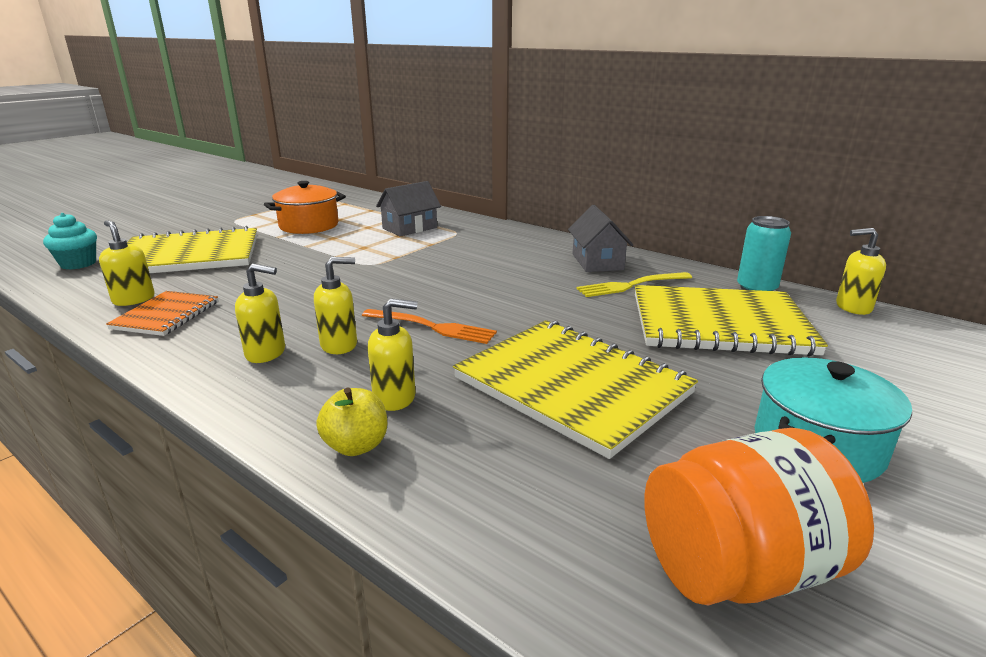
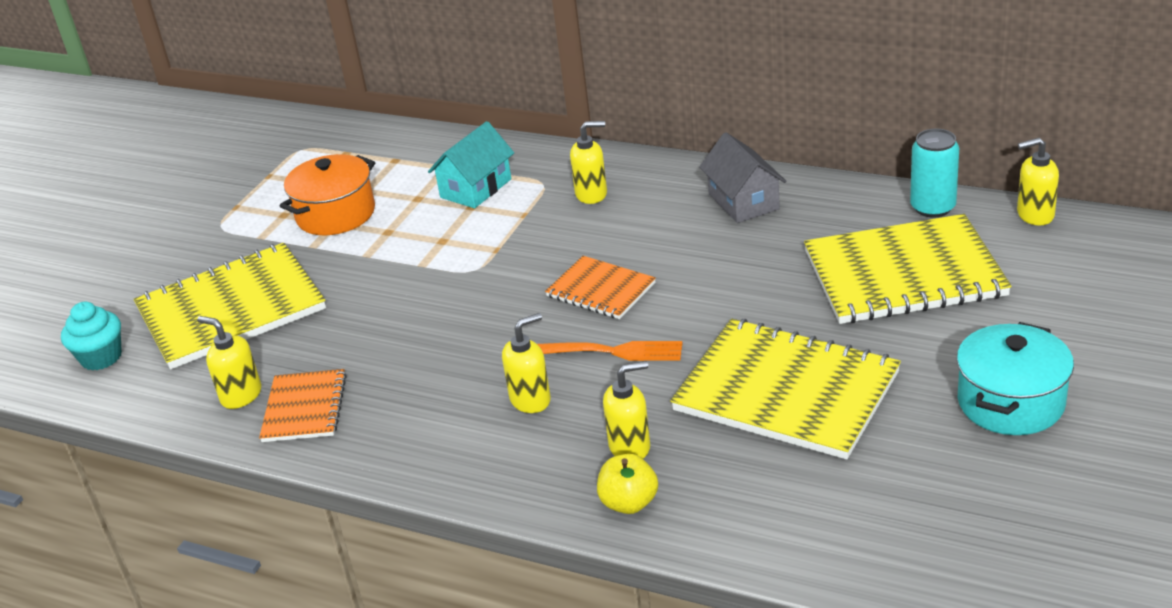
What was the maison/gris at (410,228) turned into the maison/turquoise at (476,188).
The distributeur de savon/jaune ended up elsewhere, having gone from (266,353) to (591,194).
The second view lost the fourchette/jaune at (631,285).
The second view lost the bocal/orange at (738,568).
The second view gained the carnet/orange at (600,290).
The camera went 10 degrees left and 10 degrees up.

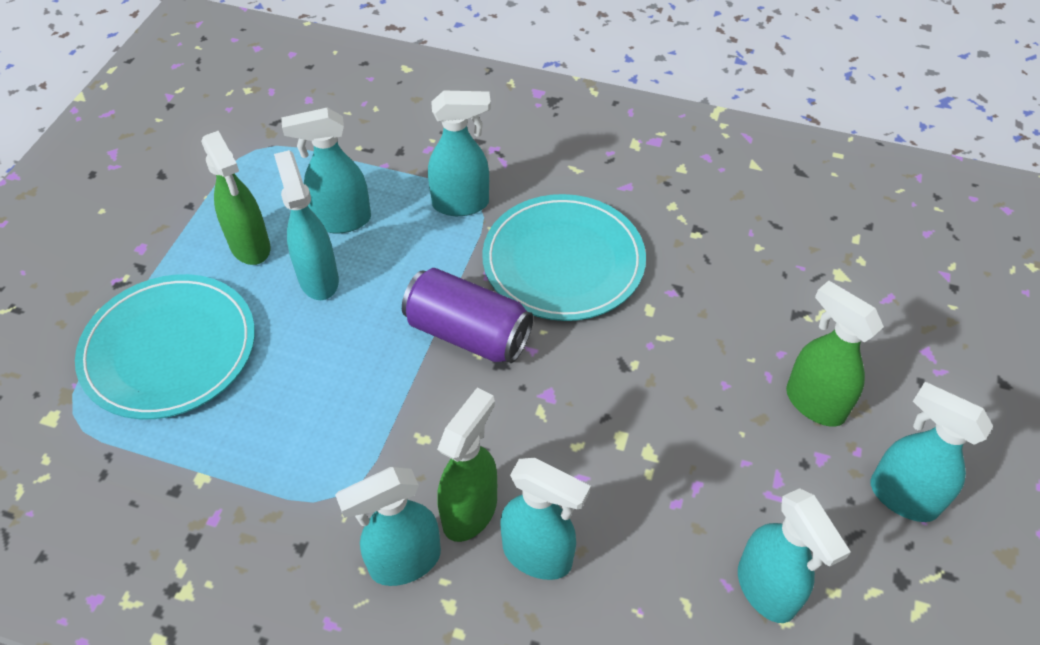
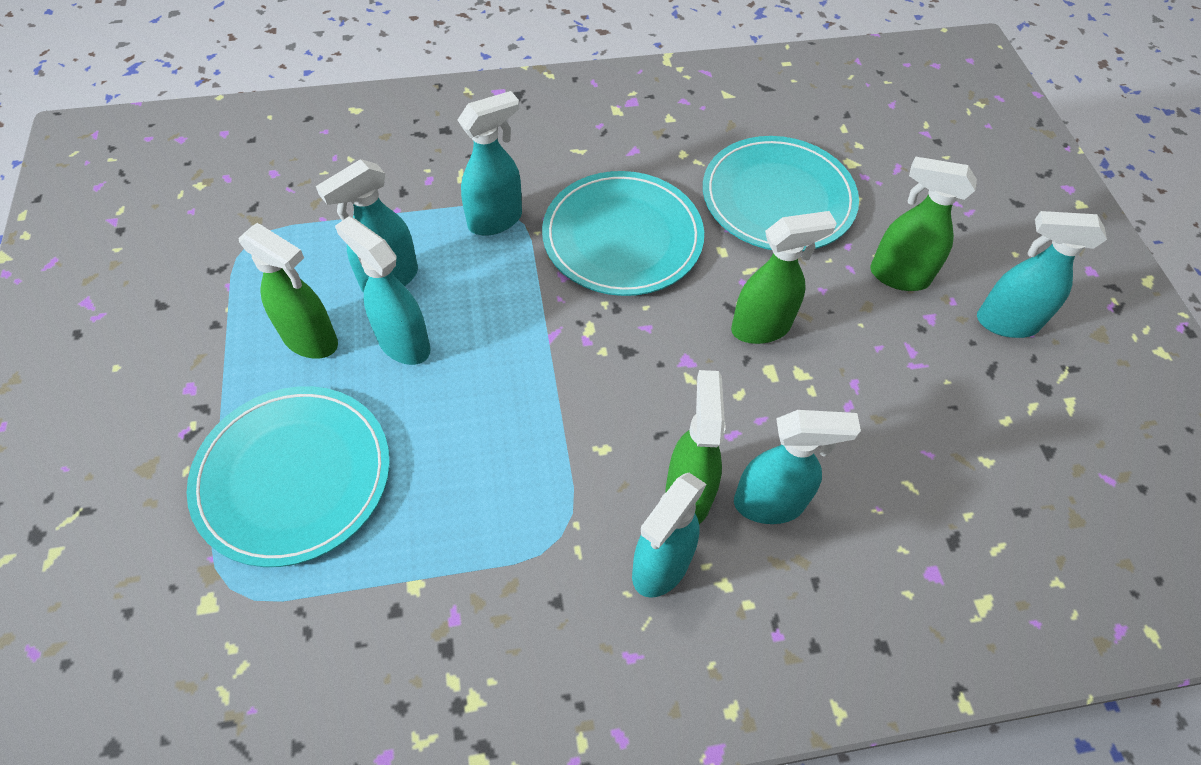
The second view lost the canette/violet at (468,333).
The second view lost the vaporisateur/turquoise at (766,590).
The second view gained the assiette/turquoise at (778,198).
The second view gained the vaporisateur/vert at (761,327).
The camera went 30 degrees left and 5 degrees up.

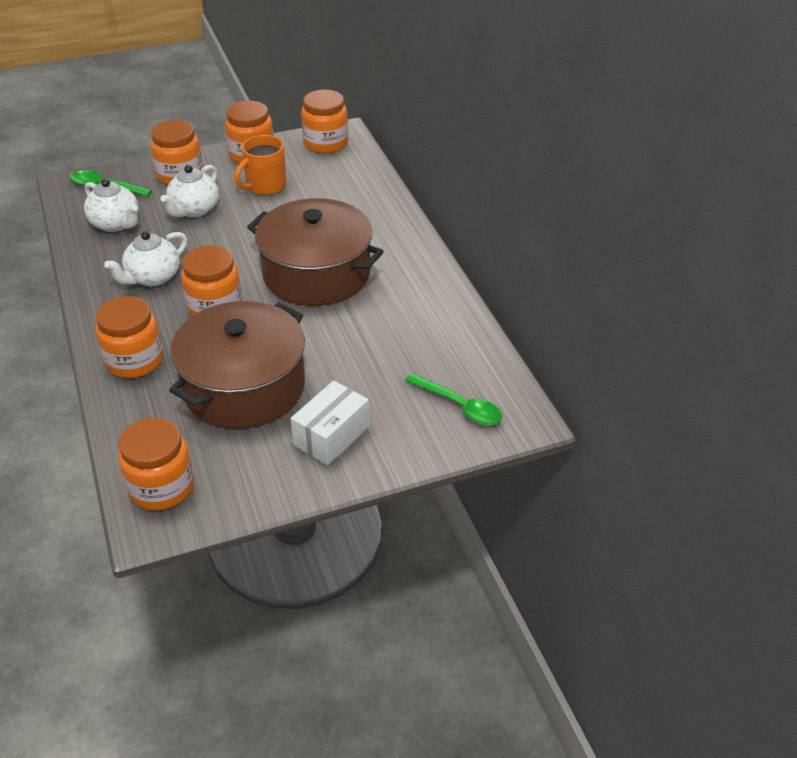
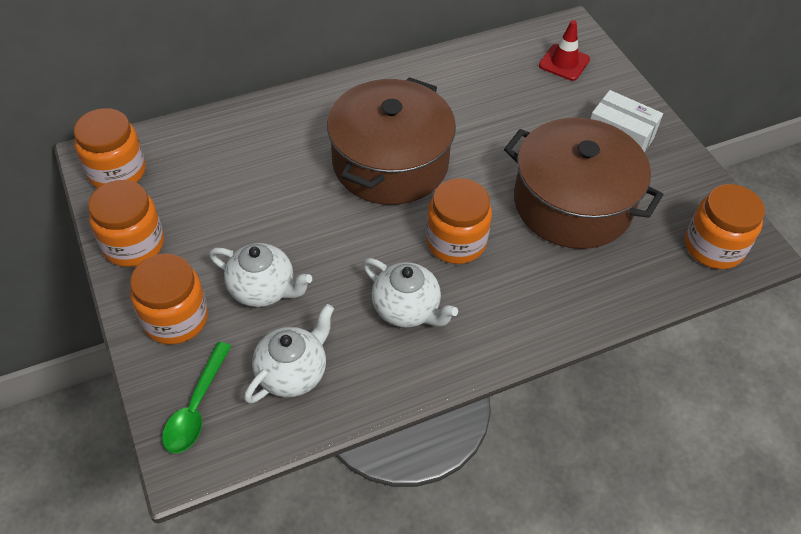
The second view lost the tasse/orange at (265,186).
The second view lost the bocal/orange at (134,360).
Where the cuillère/vert stood at (459,406), the cône de chantier/rouge came to stand at (564,62).
The camera went 95 degrees left and 10 degrees up.

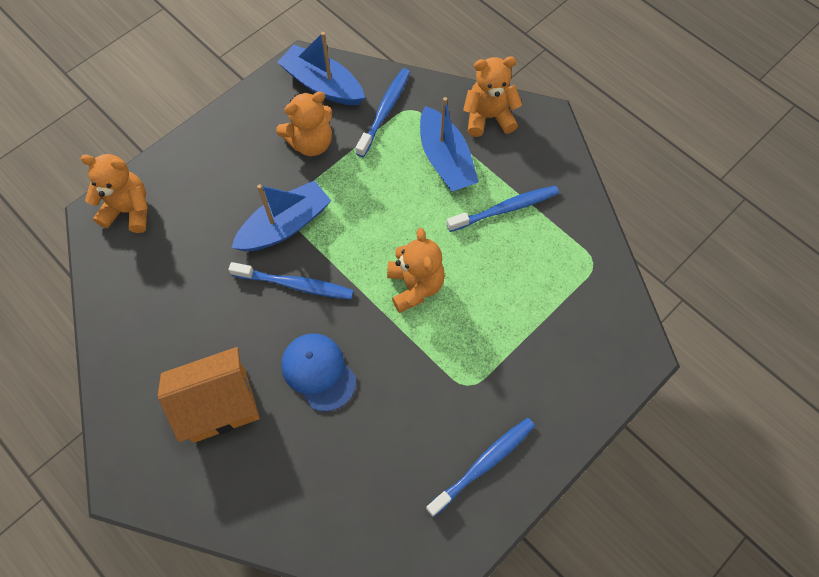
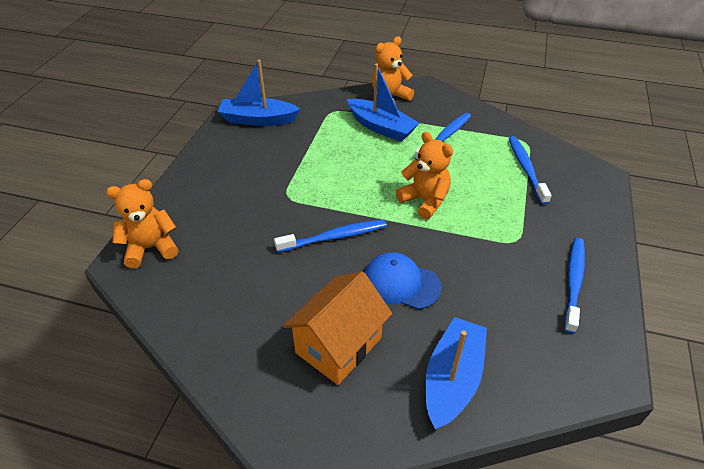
The brosse à dents/bleu ended up elsewhere, having gone from (384,111) to (526,169).
The second view lost the ours en peluche/orange at (311,143).
The bateau/bleu ended up elsewhere, having gone from (285,225) to (452,379).
The camera went 30 degrees left and 20 degrees down.

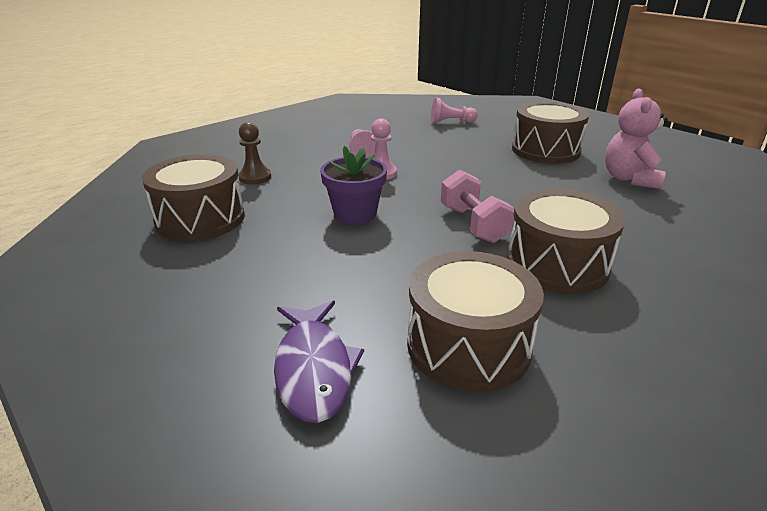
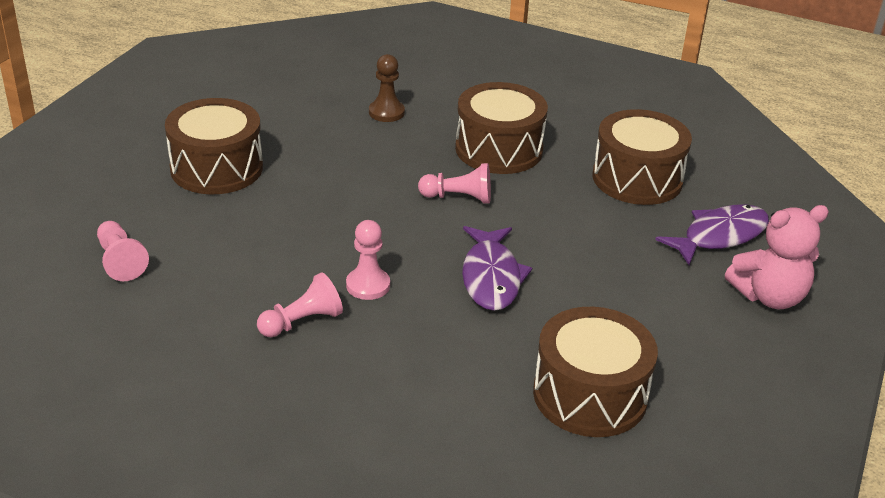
The ours en peluche/rose ended up elsewhere, having gone from (629,179) to (769,296).
The pion/marron ended up elsewhere, having gone from (255,177) to (386,112).
Where the pot de fleurs/violet stood at (355,214), the poisson/violet came to stand at (491,277).
Where the haltère/rose stood at (473,224), the pion/rose came to stand at (458,197).
The camera went 115 degrees left and 5 degrees up.

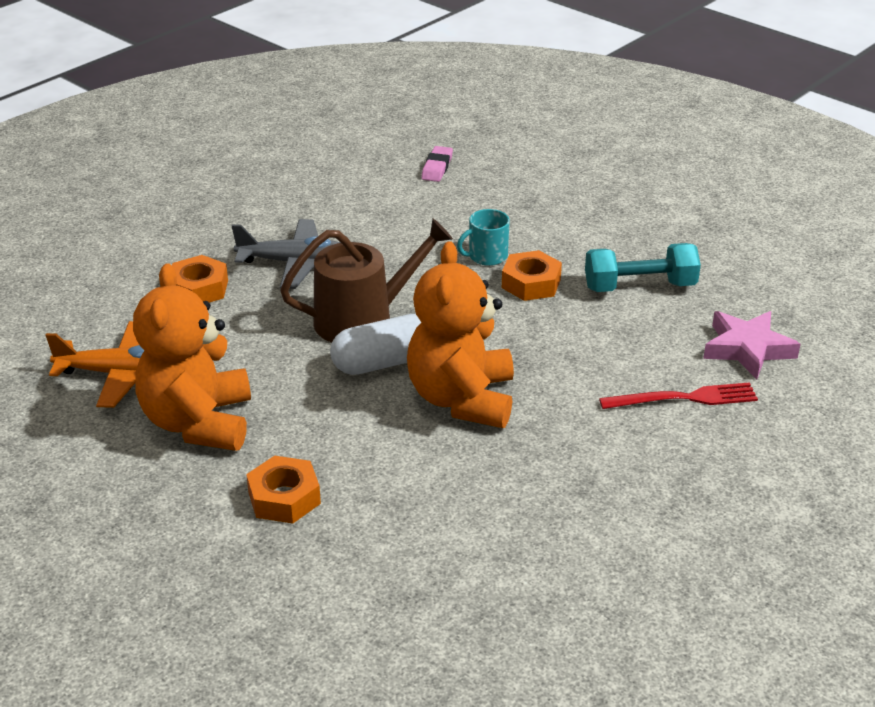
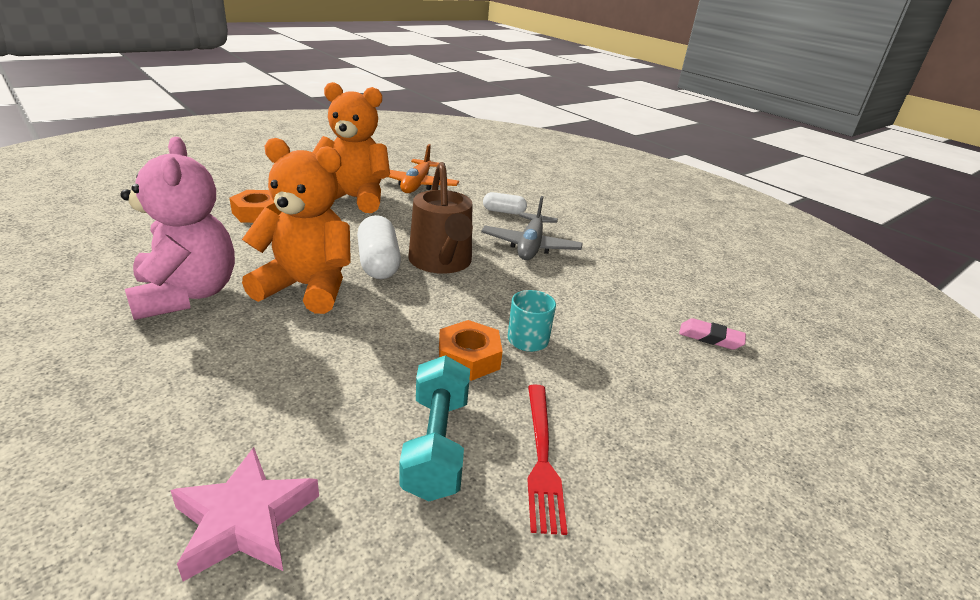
Where the écrou/orange stood at (199,289), the gélule/blanc came to stand at (503,212).
The fourchette/rouge ended up elsewhere, having gone from (684,398) to (542,458).
The second view gained the ours en peluche/rose at (186,295).
The camera went 95 degrees right and 5 degrees down.

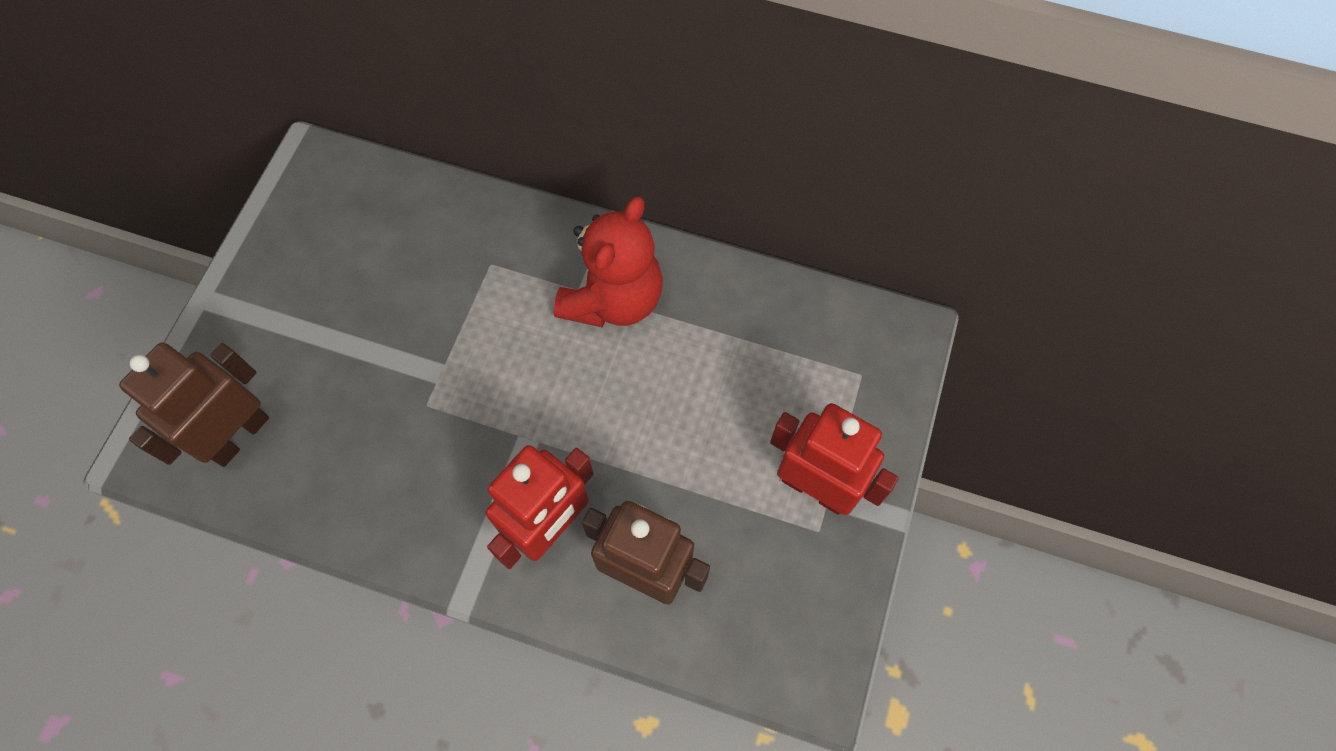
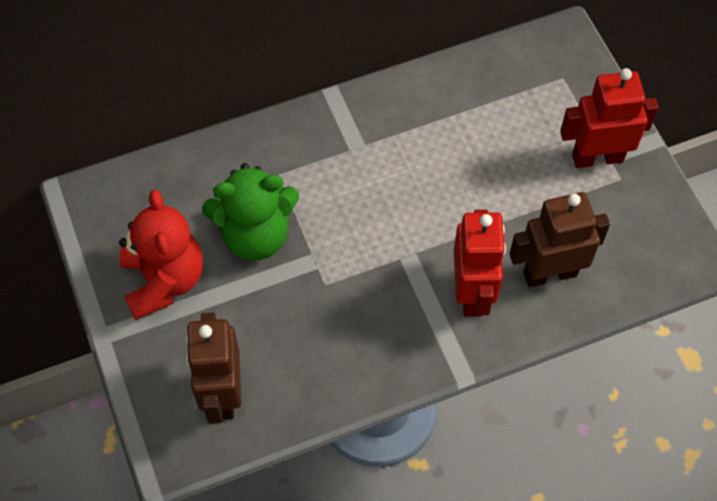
The ours en peluche/rouge ended up elsewhere, having gone from (613,299) to (164,280).
The second view gained the ours en peluche/vert at (256,235).
The camera went 40 degrees left and 5 degrees down.

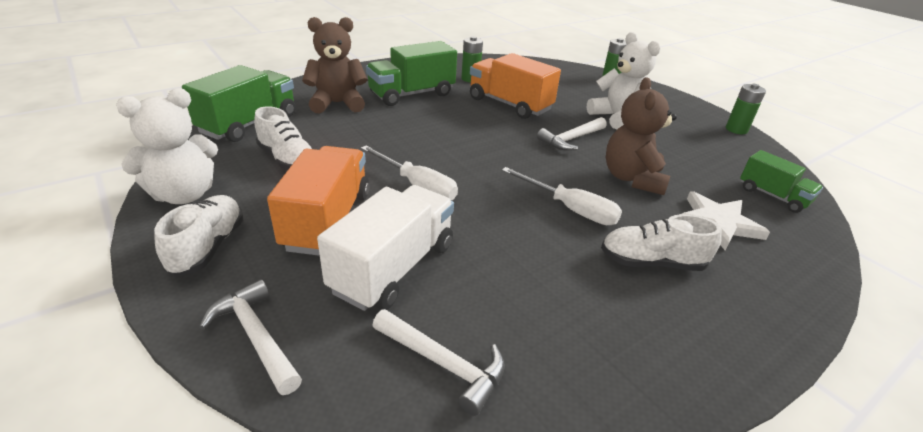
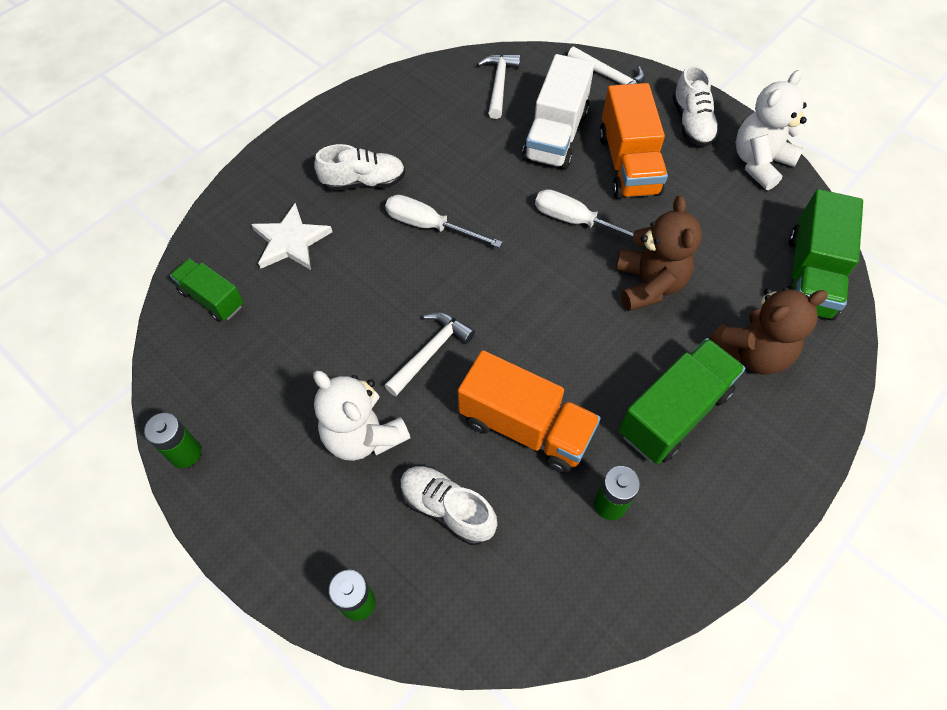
The ours en peluche/marron ended up elsewhere, having gone from (632,179) to (649,284).
The chaussure/blanc ended up elsewhere, having gone from (287,159) to (447,508).
The marteau/blanc at (443,364) ended up facing another way, 75 degrees clockwise from before.
The camera went 170 degrees right and 25 degrees up.

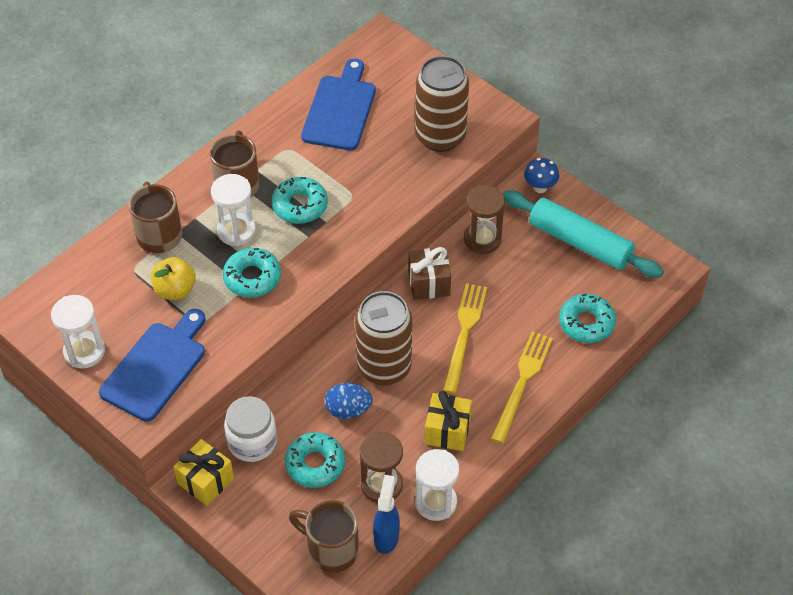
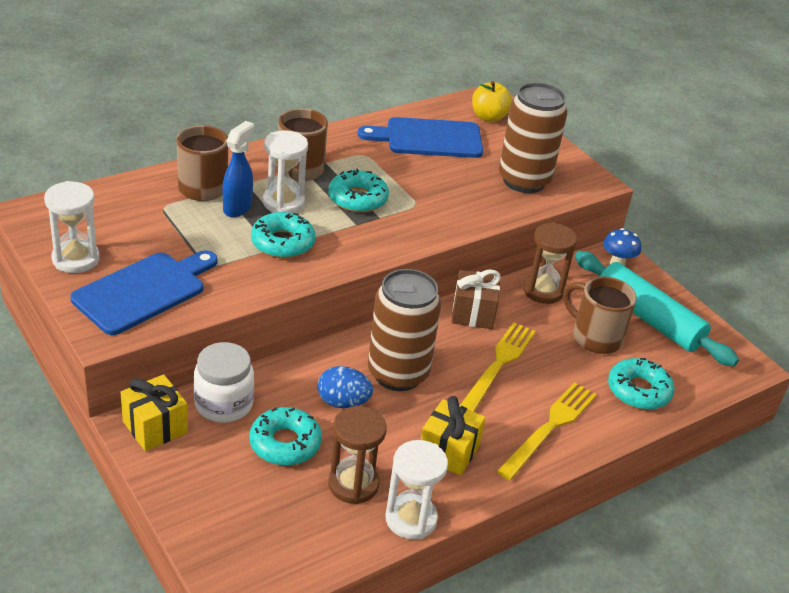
The planche à découper/bleu at (340,109) ended up facing another way, 120 degrees counterclockwise from before.
The pomme/jaune ended up elsewhere, having gone from (175,290) to (489,117).
The vaporisateur/bleu ended up elsewhere, having gone from (386,537) to (238,208).
The tasse/marron ended up elsewhere, having gone from (330,549) to (594,337).
The camera went 10 degrees right and 15 degrees down.

